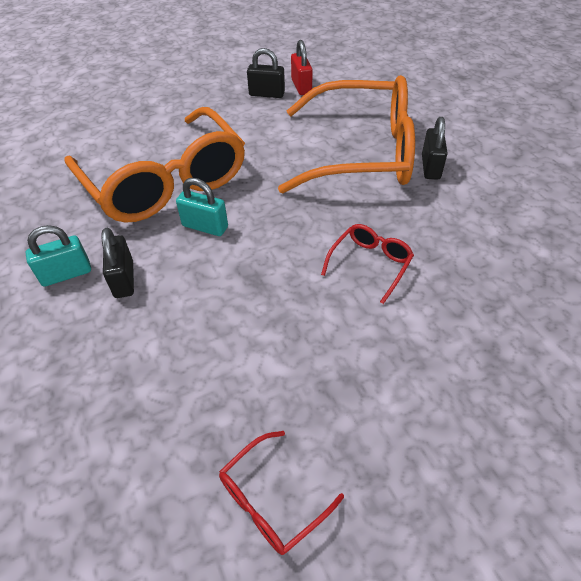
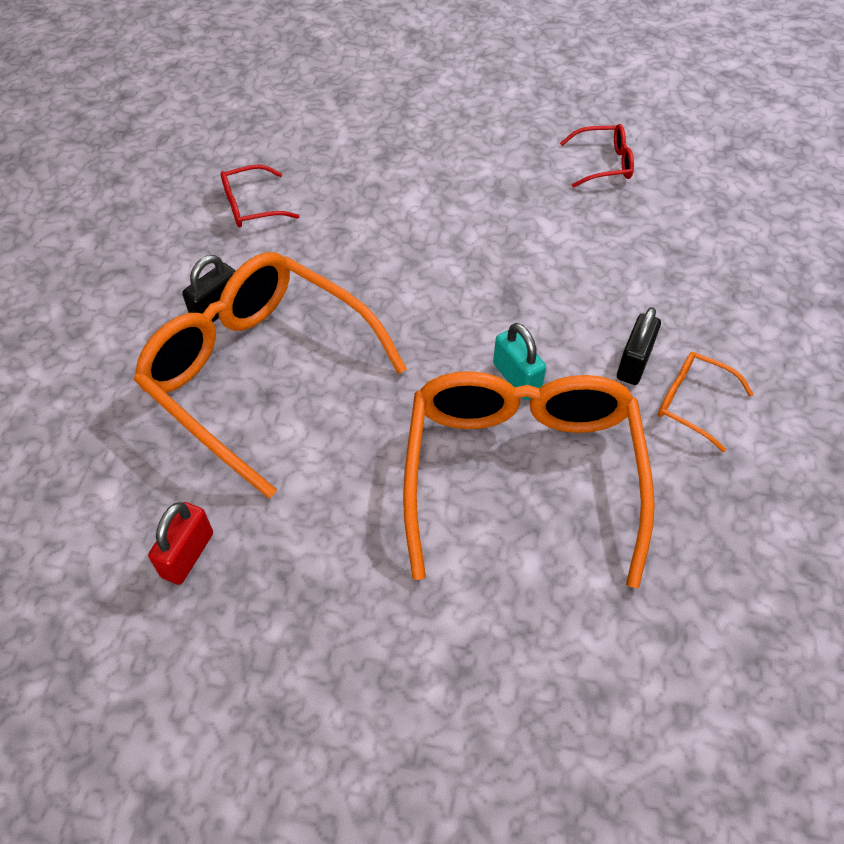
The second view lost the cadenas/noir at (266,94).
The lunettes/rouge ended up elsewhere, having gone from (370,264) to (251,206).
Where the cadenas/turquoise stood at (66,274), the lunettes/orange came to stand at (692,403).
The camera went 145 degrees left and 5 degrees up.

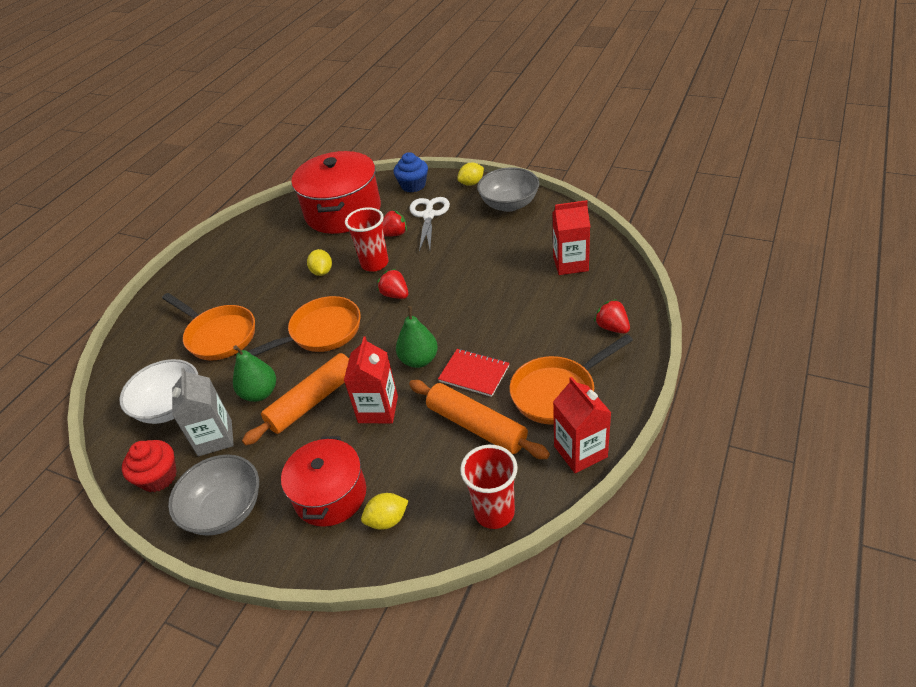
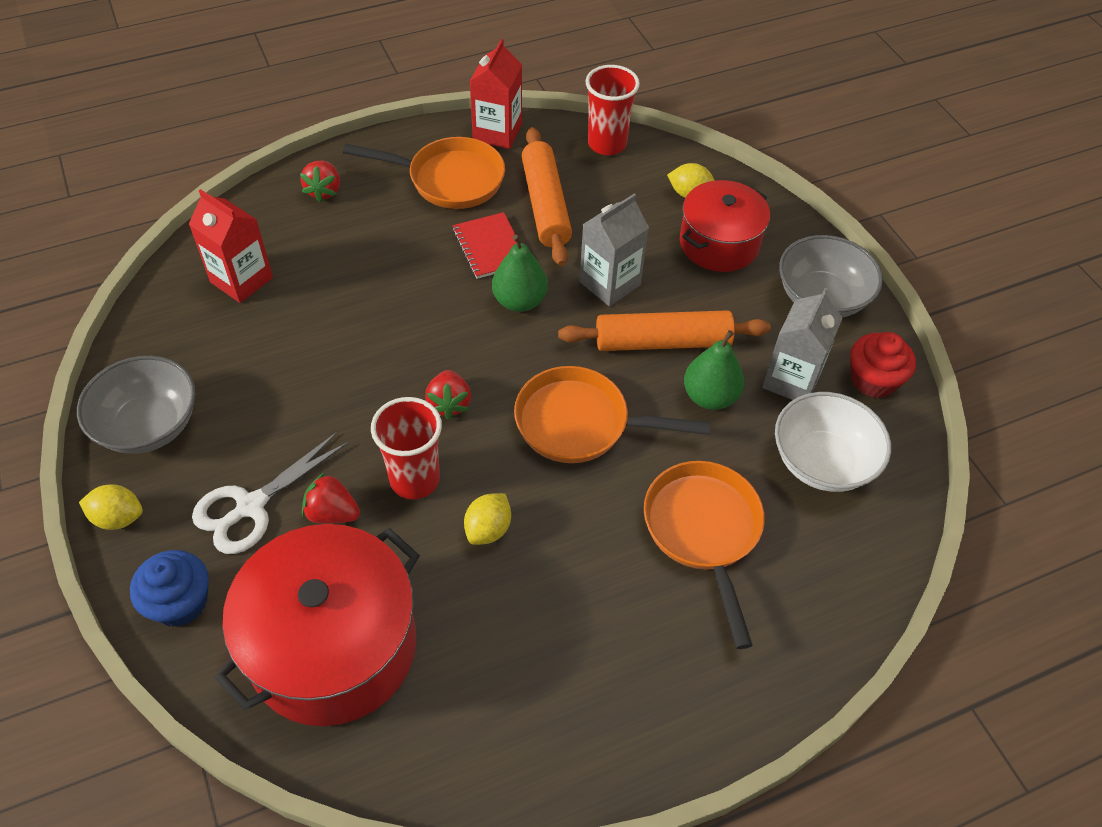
What was the brique de lait/rouge at (378,409) turned into the brique de lait/gris at (609,283).
The camera went 145 degrees left and 10 degrees up.

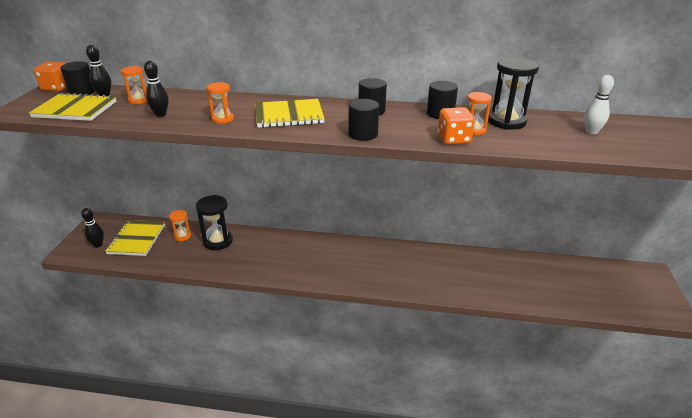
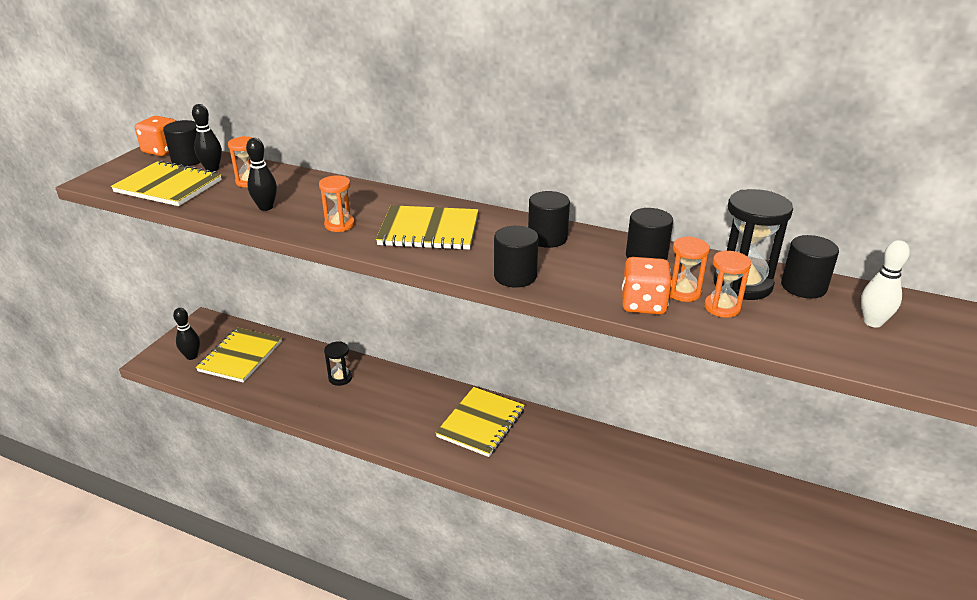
The size of the sablier/noir at (218,241) changed by a factor of 0.59.
The sablier/orange ended up elsewhere, having gone from (182,236) to (722,307).
The second view gained the cylindre/noir at (803,287).
The second view gained the carnet/jaune at (481,423).
The camera went 15 degrees right and 0 degrees up.

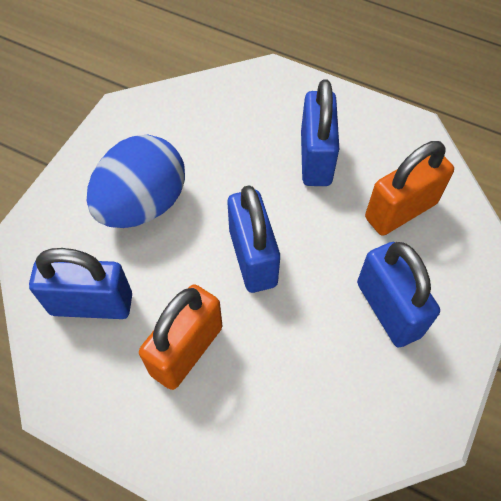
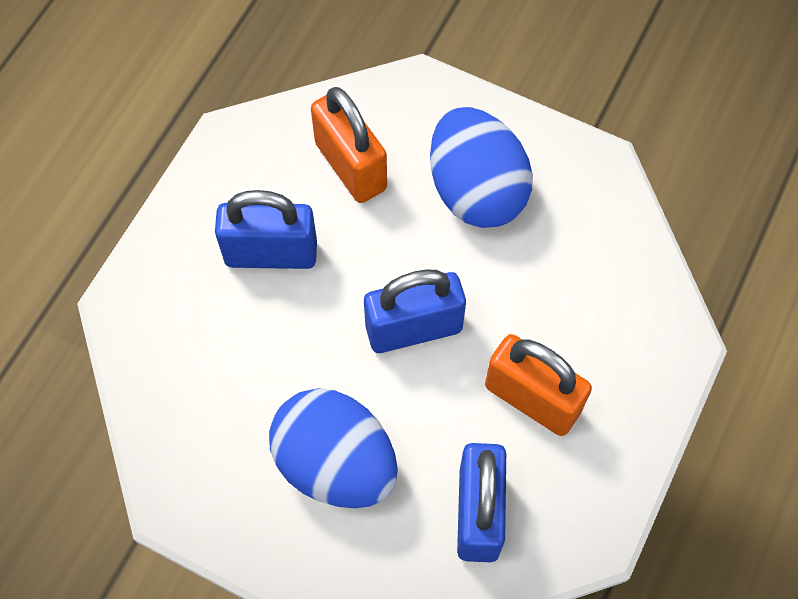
Where the cadenas/bleu stood at (388,309), the œuf/bleu came to stand at (476,190).
The camera went 90 degrees left and 5 degrees up.

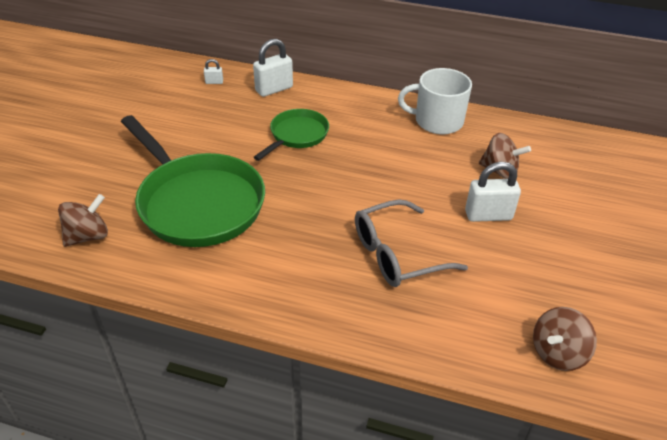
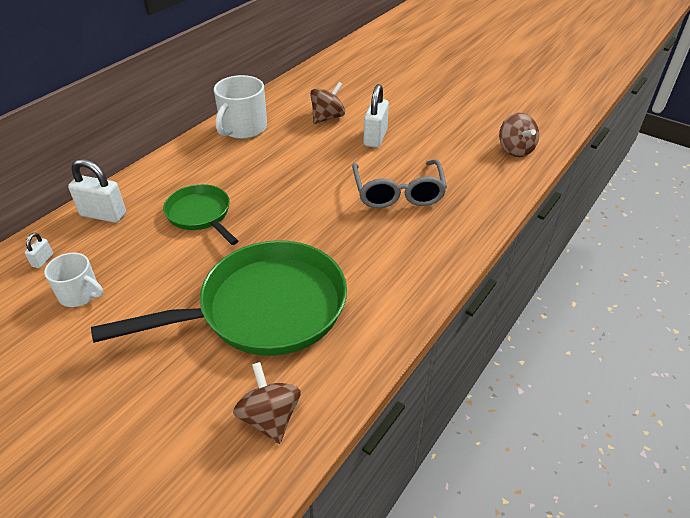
The cadenas/blanc at (274,89) ended up facing another way, 60 degrees counterclockwise from before.
The second view gained the tasse/blanc at (80,294).
The camera went 70 degrees left and 0 degrees up.

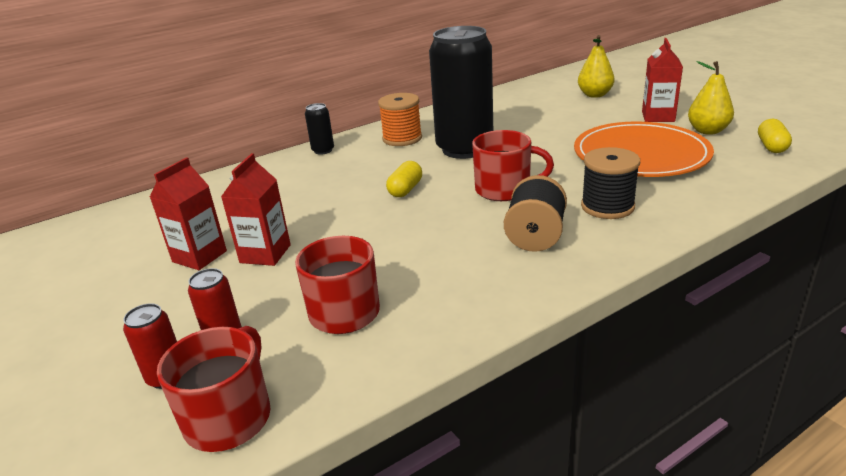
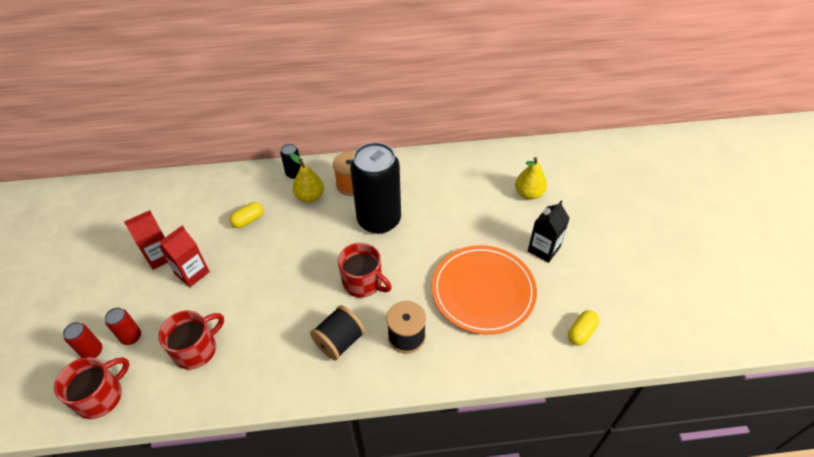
What was the brique de lait/rouge at (658,116) turned into the brique de lait/noir at (543,249).
The poire/jaune ended up elsewhere, having gone from (707,131) to (310,197).
The gélule/jaune ended up elsewhere, having gone from (405,189) to (248,220).
The camera went 25 degrees right and 20 degrees up.

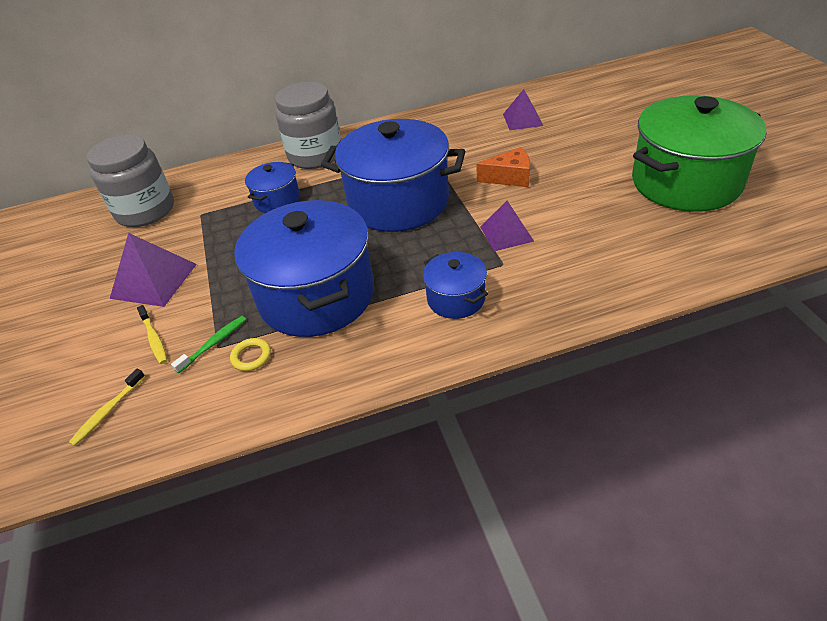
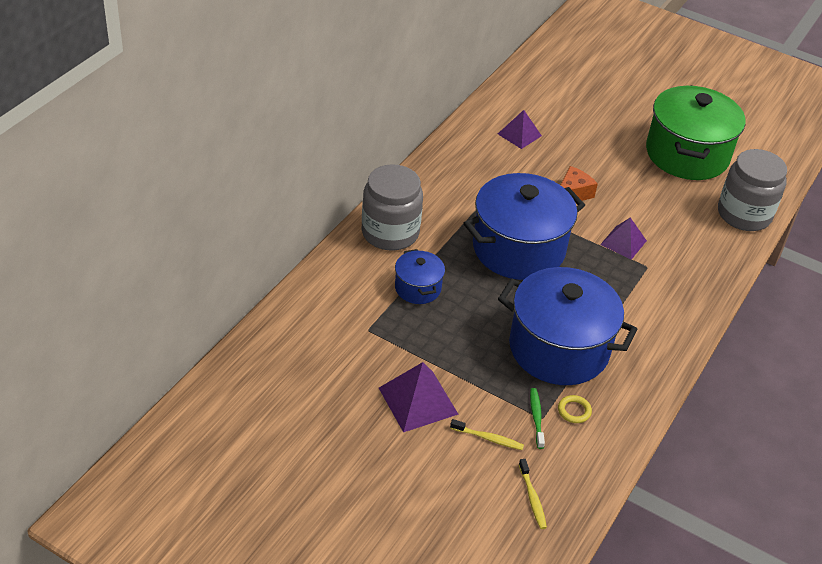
The bocal/gris ended up elsewhere, having gone from (145,211) to (744,214).
The second view lost the marmite/bleu at (456,299).
The camera went 50 degrees left and 0 degrees up.

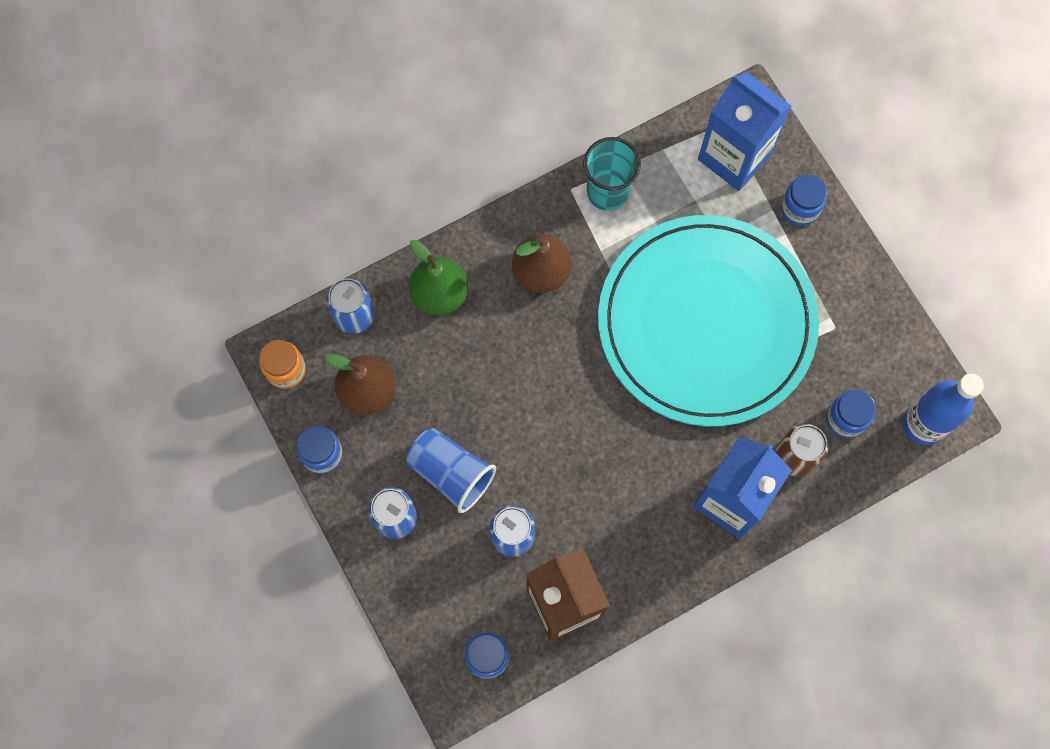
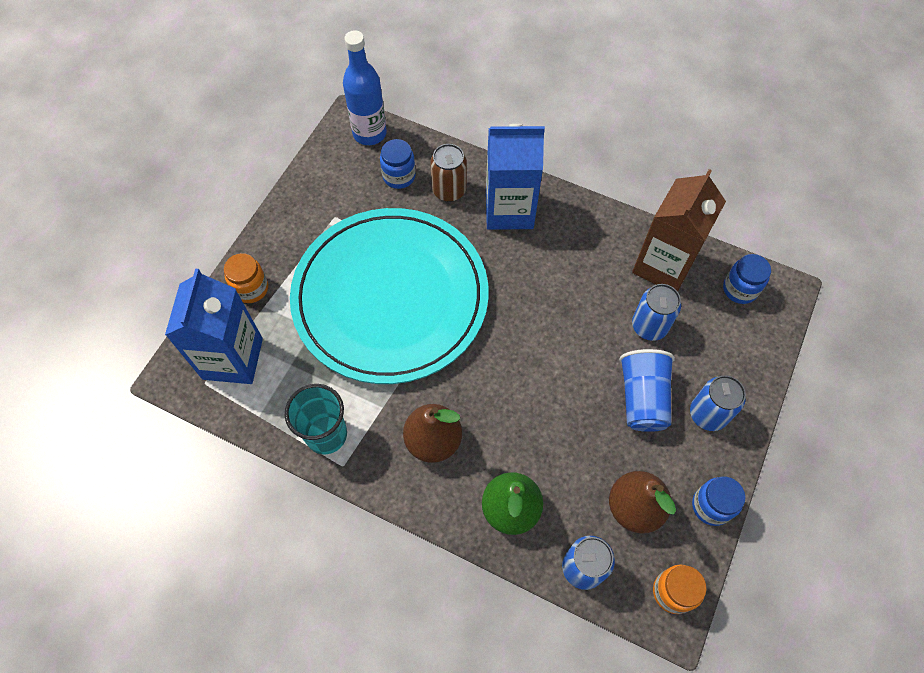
What was the bocal/bleu at (799,208) turned into the bocal/orange at (251,288).
The camera went 125 degrees left and 10 degrees down.

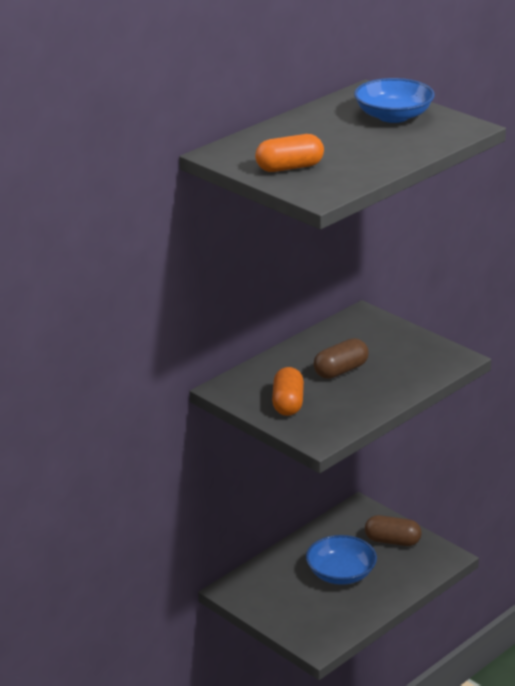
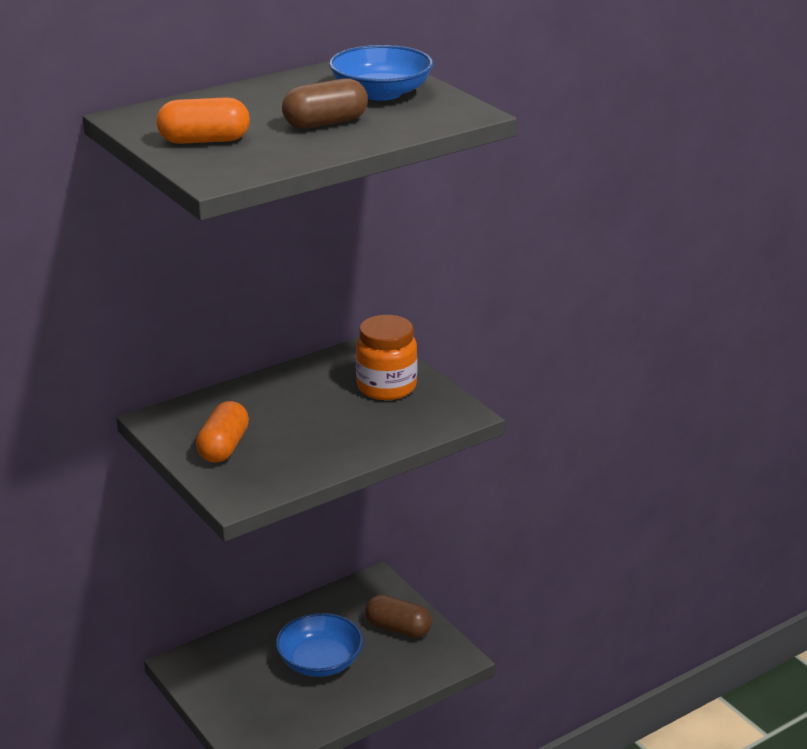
The gélule/marron ended up elsewhere, having gone from (341,371) to (325,123).
The second view gained the bocal/orange at (386,387).
The camera went 10 degrees right and 0 degrees up.

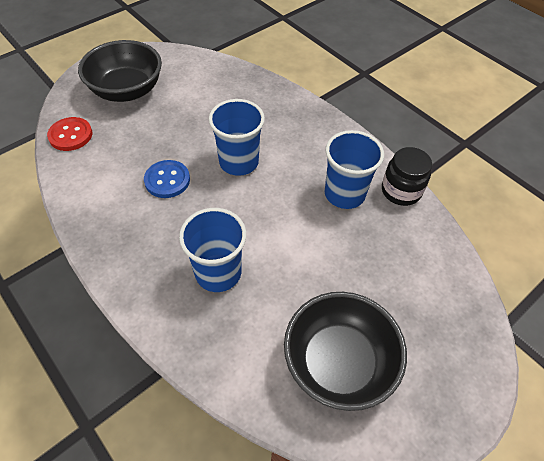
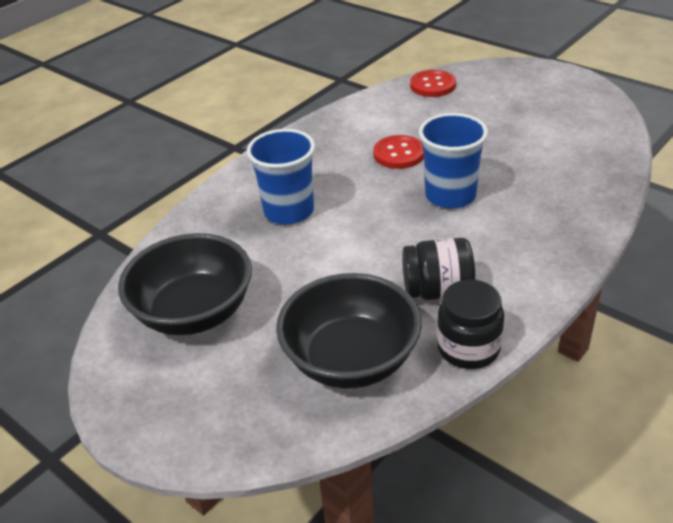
The bol/noir ended up elsewhere, having gone from (127,90) to (351,360).
Where the gobelet/bleu stood at (344,194), the bocal/noir came to stand at (438,291).
What was the bouton/bleu at (167,180) turned into the bouton/rouge at (399,154).
The camera went 85 degrees right and 15 degrees down.

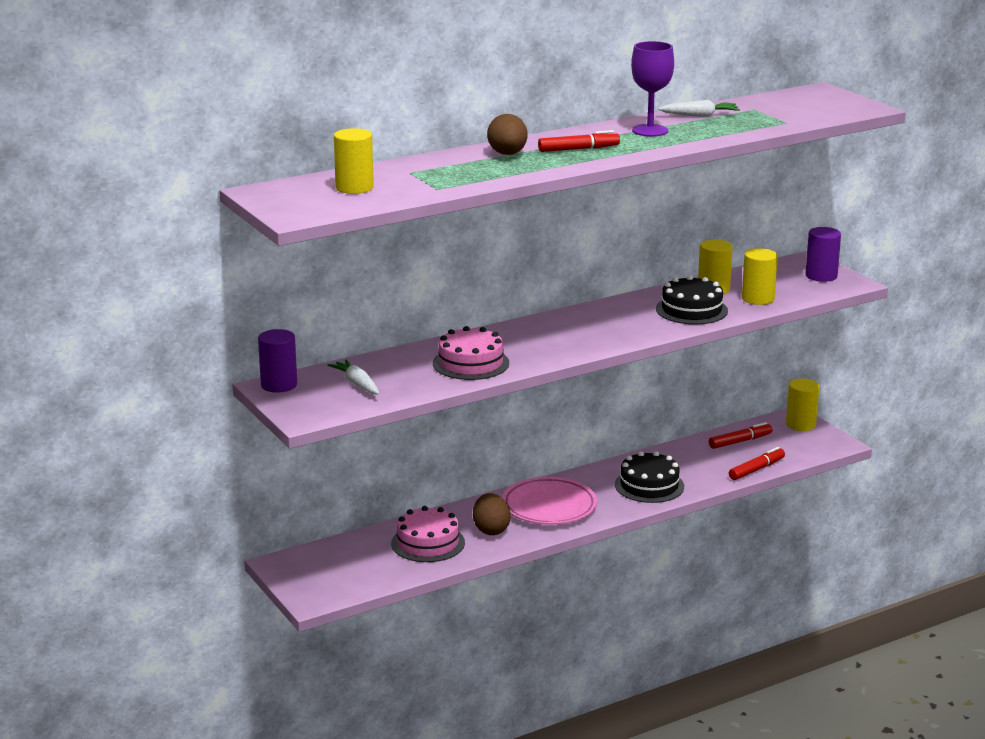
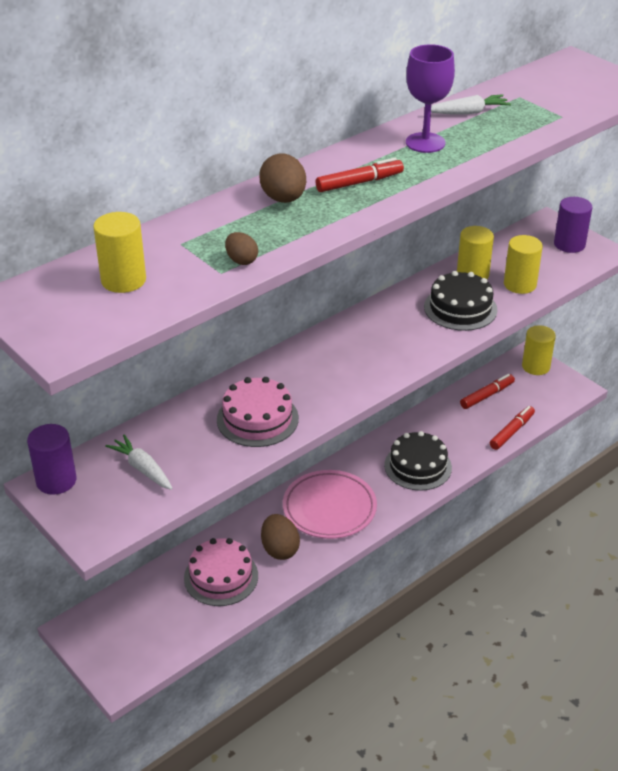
The second view gained the œuf/marron at (241,260).
The camera went 10 degrees left and 15 degrees up.

